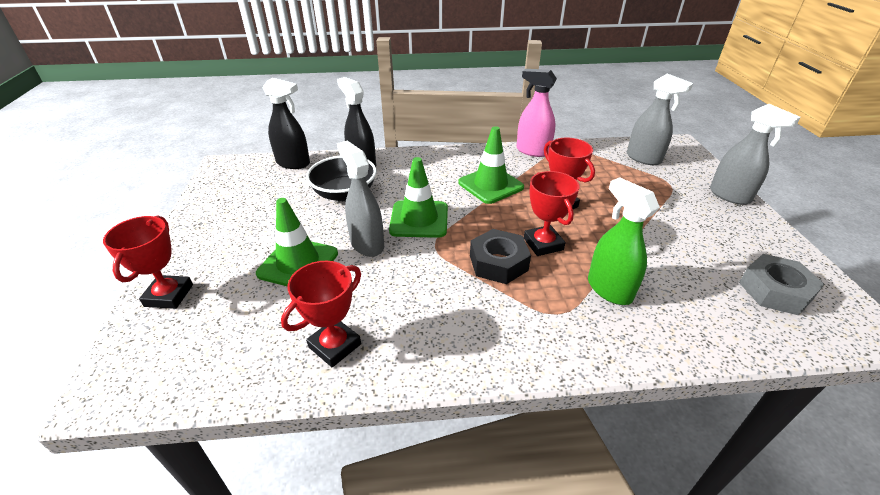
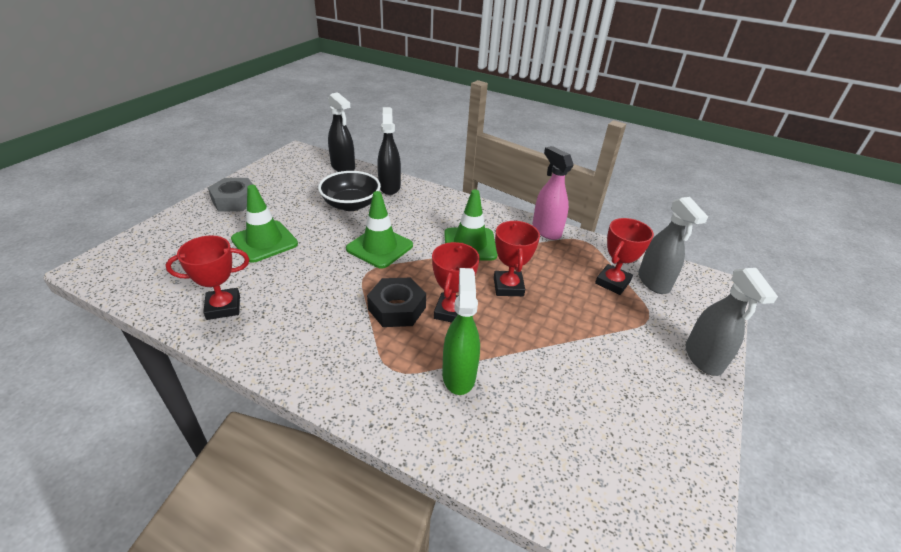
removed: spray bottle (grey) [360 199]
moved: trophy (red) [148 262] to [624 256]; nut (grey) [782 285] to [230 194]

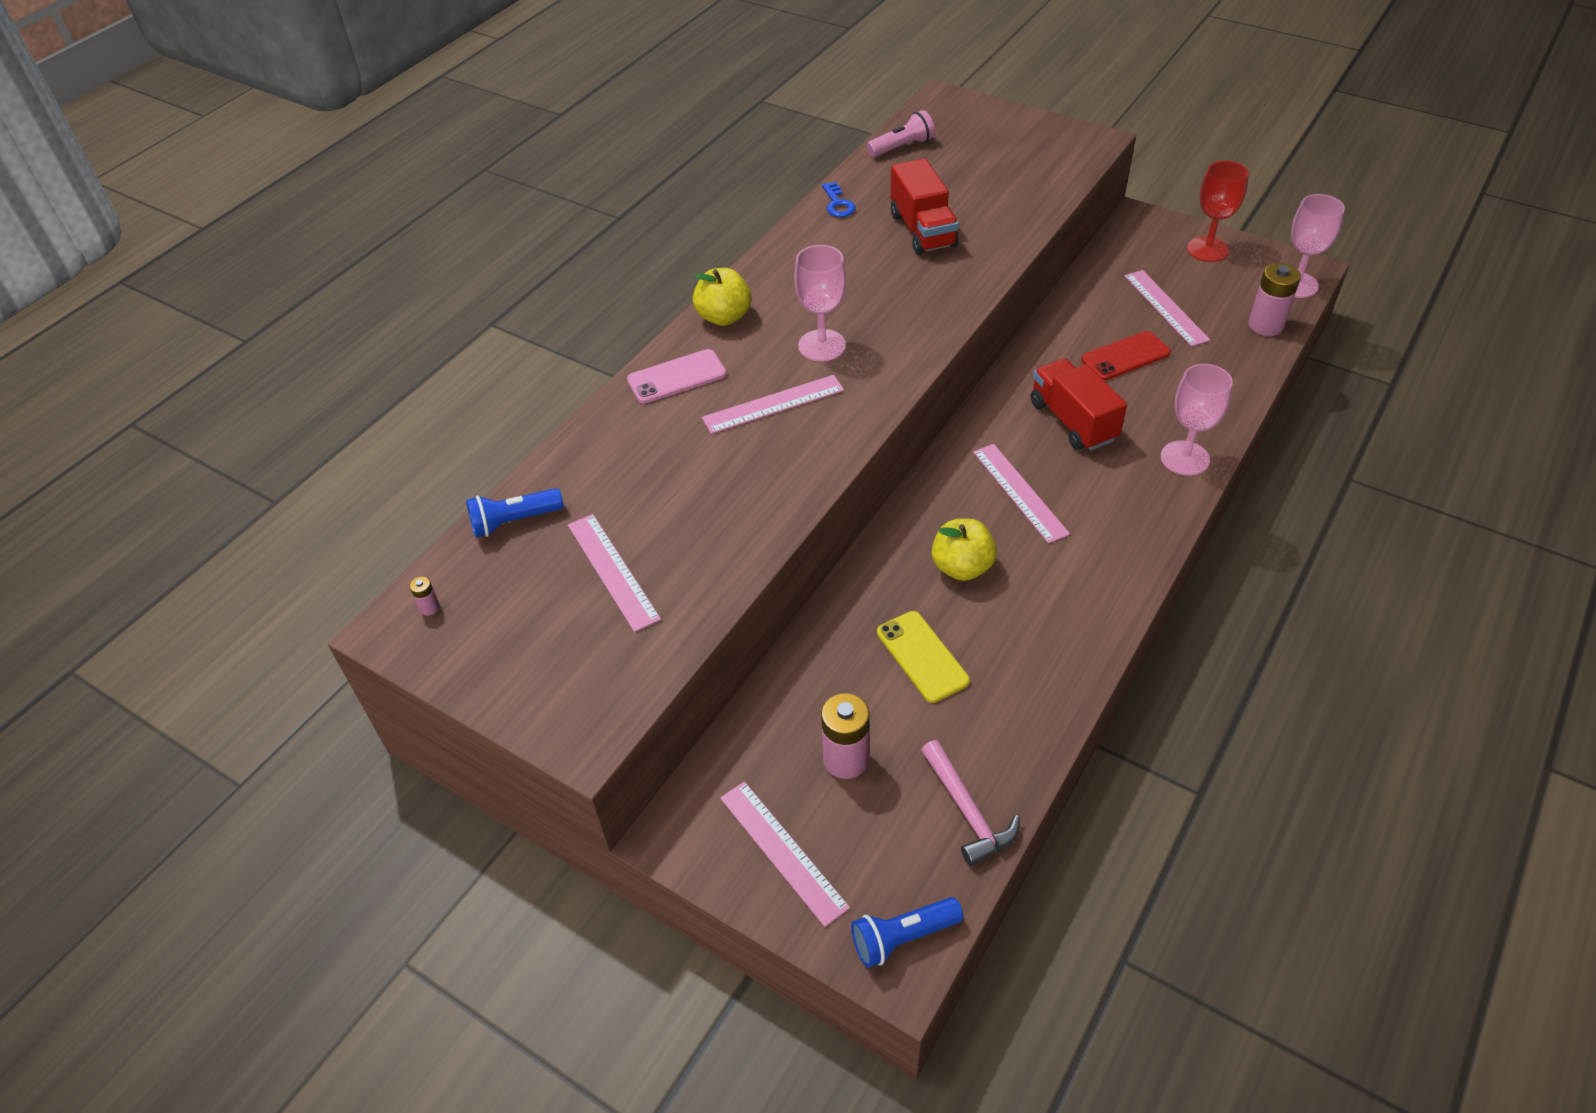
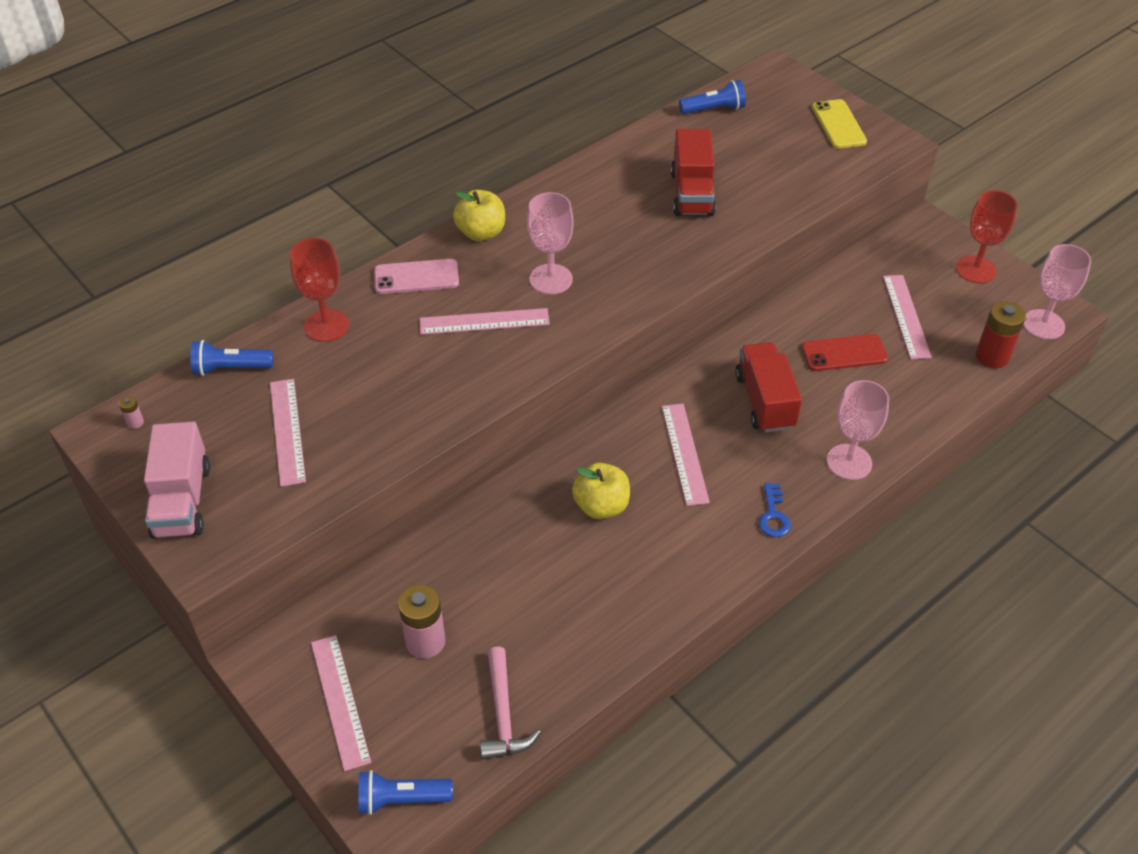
added: truck (pink) [177 480]; goblet (red) [319 290]
moved: key (blue) [839 199] to [775 510]; phone (yellow) [923 657] to [839 124]
recoloured: flashlight (pink) [900 133] to flashlight (blue) [712 97]; battery (pink) [1274 299] to battery (red) [1001 334]

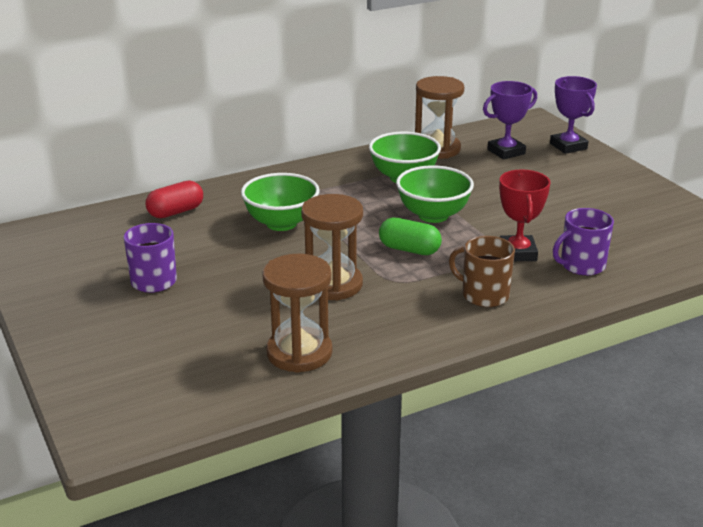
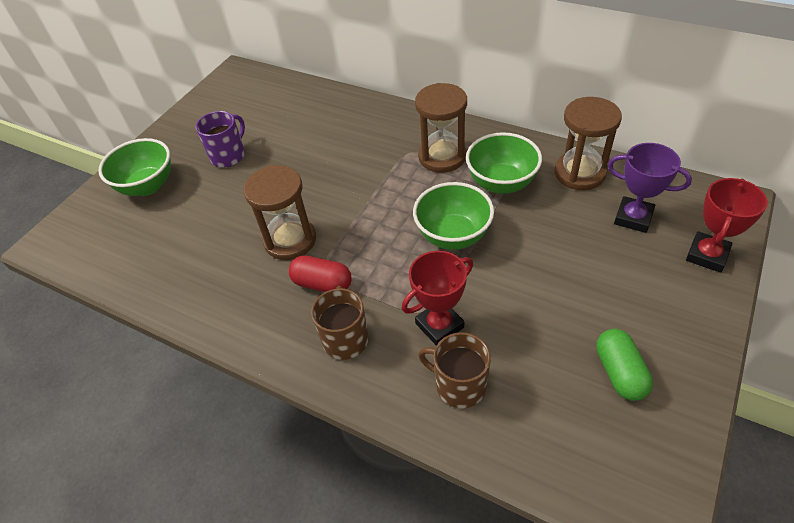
moved: capsule (red) [174 199] to [320 273]; bowl (green) [280 202] to [134 167]; hourglass (brown) [297 313] to [441 128]; capsule (green) [410 236] to [624 365]
recoloured: trophy (purple) [573 115] to trophy (red) [727 225]; mug (purple) [583 242] to mug (brown) [454 370]

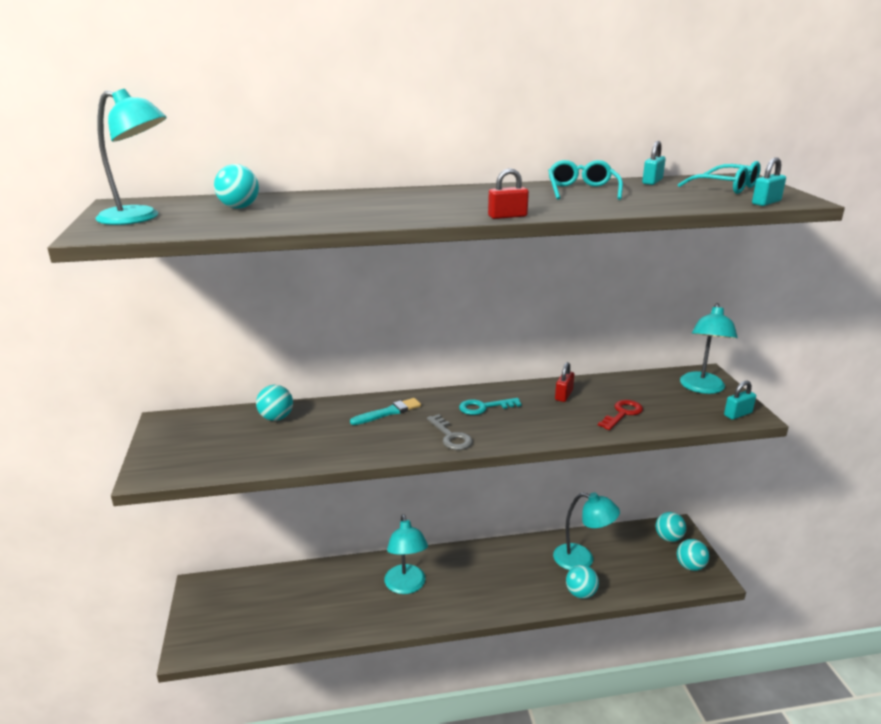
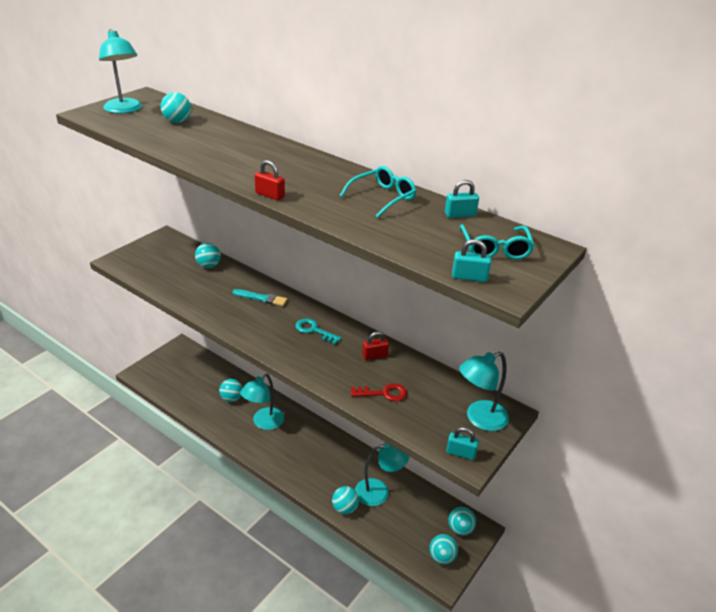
removed: key (grey) [450 432]
added: ball (turquoise) [231 390]
turned: lamp (turquoise) [586 531] = [382 474] 75 degrees counterclockwise

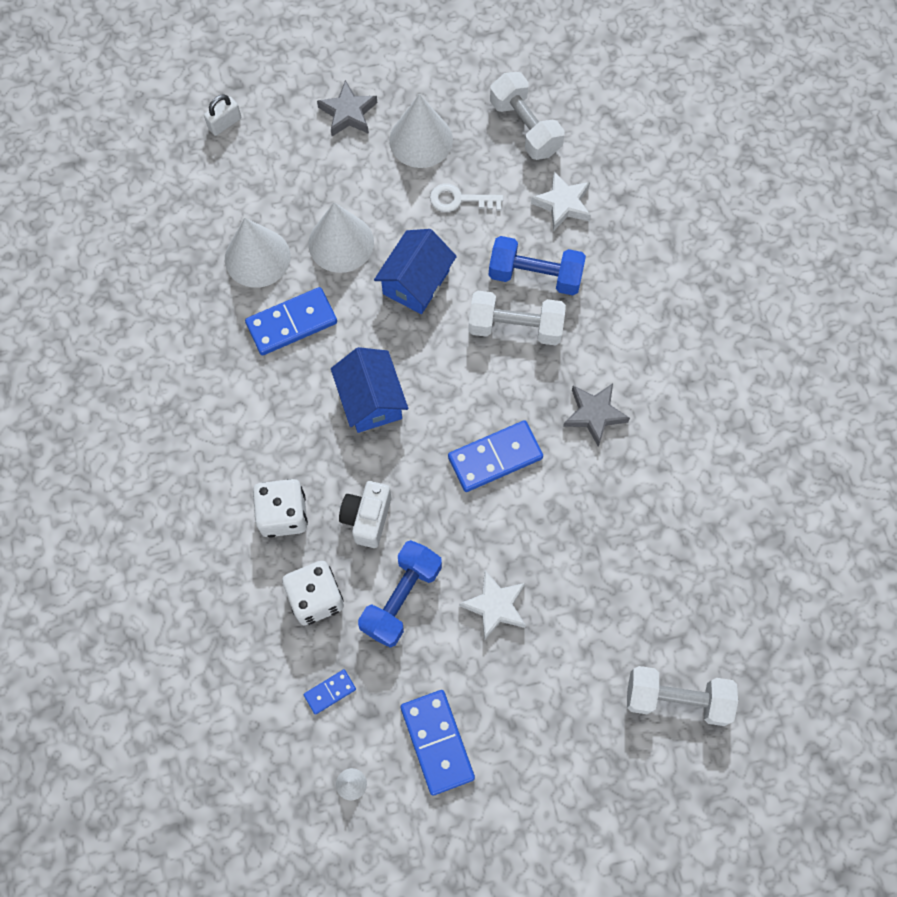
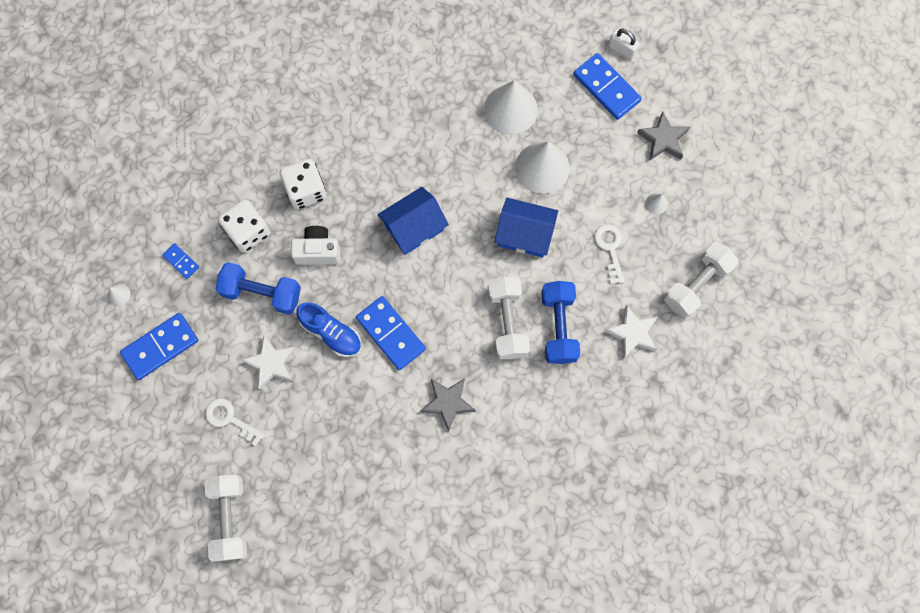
added: key (white) [235 422]; shoe (blue) [328 329]
moved: domino (blue) [291 321] to [607 86]
resized: cone (white) [421 131] = [657 203] x0.41

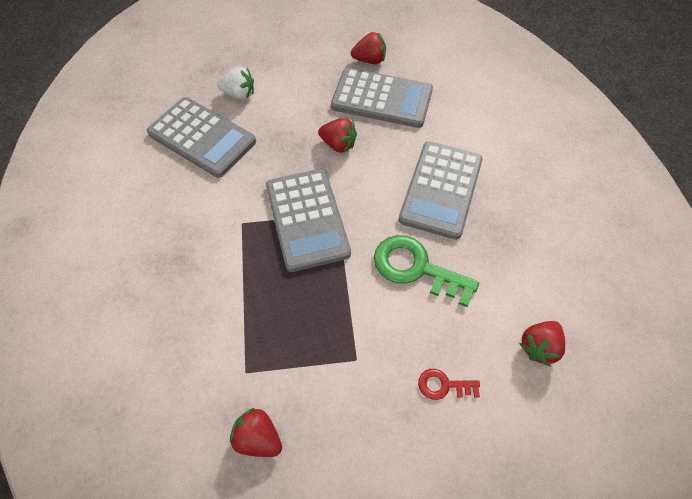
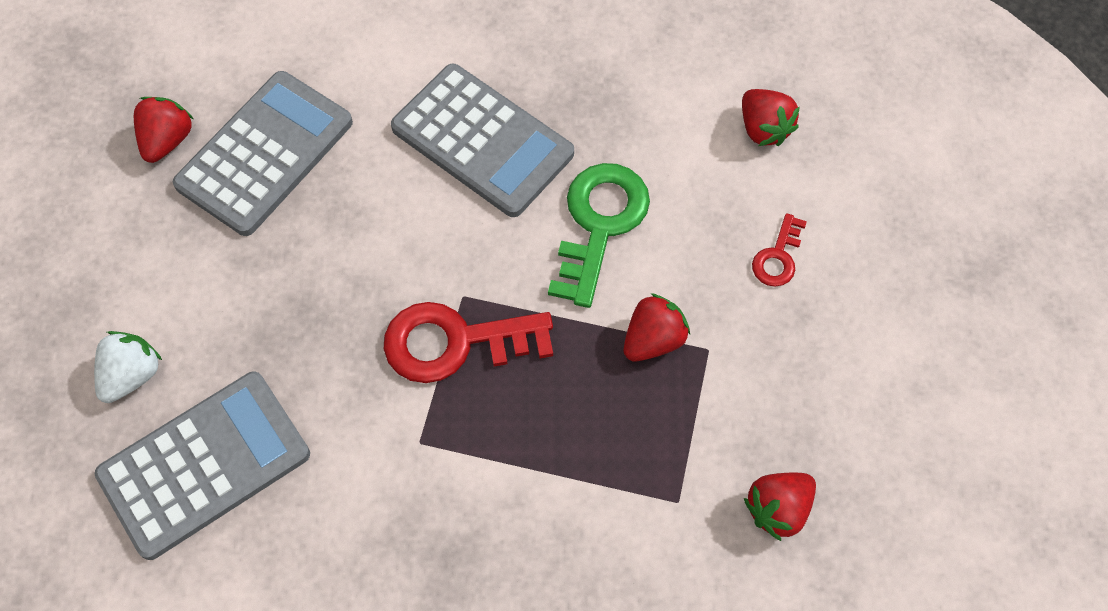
moved: strawberry (red) [337 135] to [657 327]
replaced: calculator (grey) [308 220] to key (red) [468 342]
turned: key (green) [426 271] = [599 235] 150 degrees clockwise

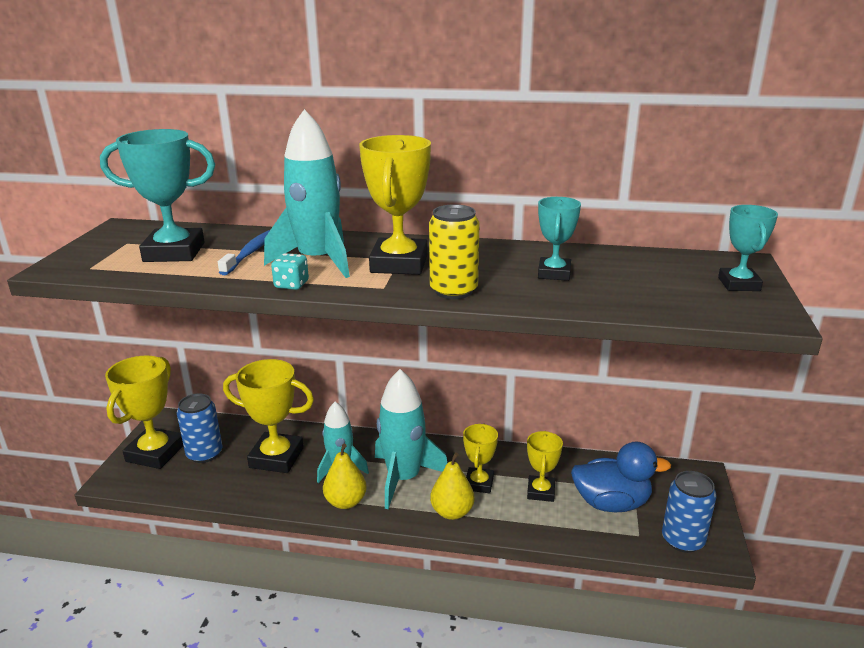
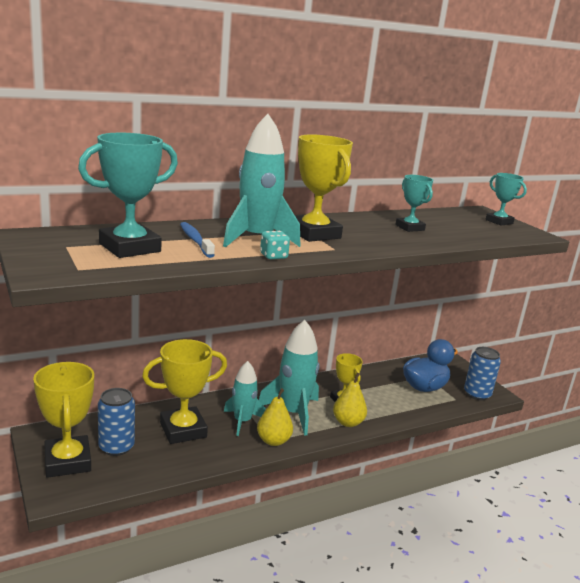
removed: can (yellow) [454 251]; trophy (yellow) [545 466]

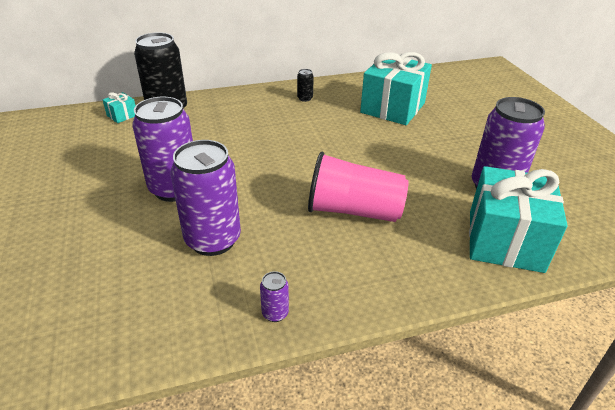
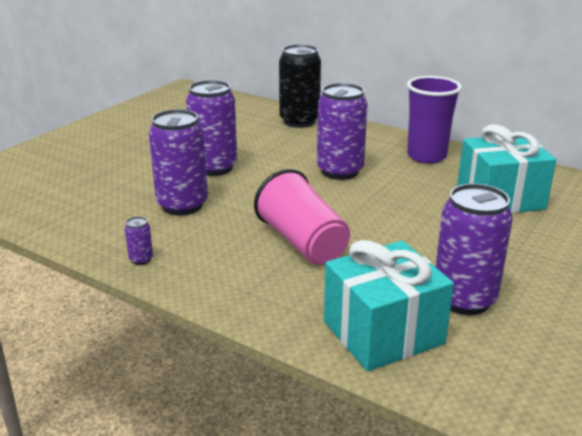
removed: gift (turquoise) [119 107]
added: can (purple) [342 131]
replaced: can (black) [305 85] to cup (purple) [434 120]

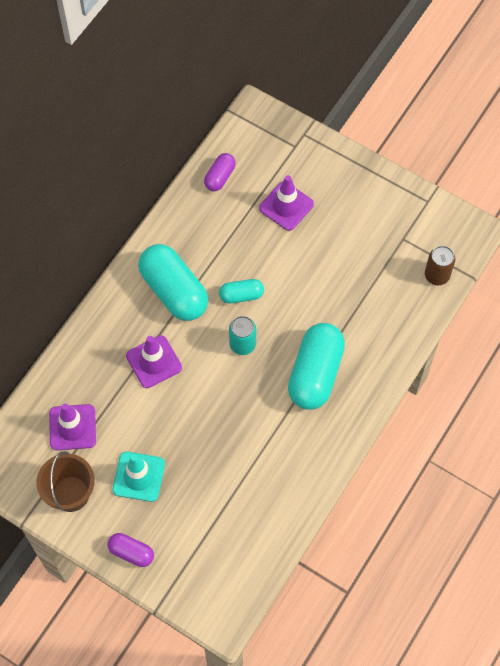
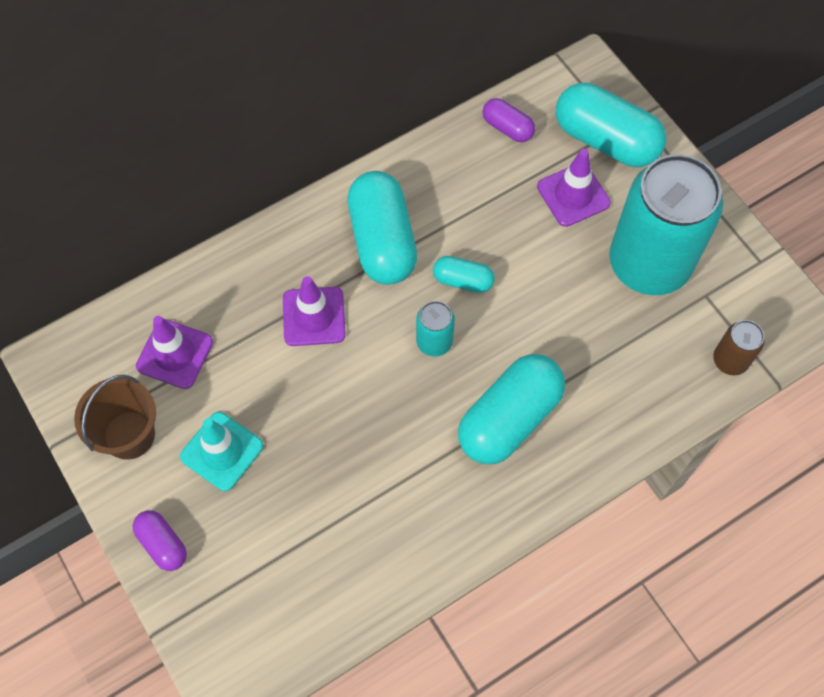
added: capsule (turquoise) [611 125]; can (turquoise) [666 224]
turned: capsule (purple) [220 172] = [508 120] 75 degrees clockwise

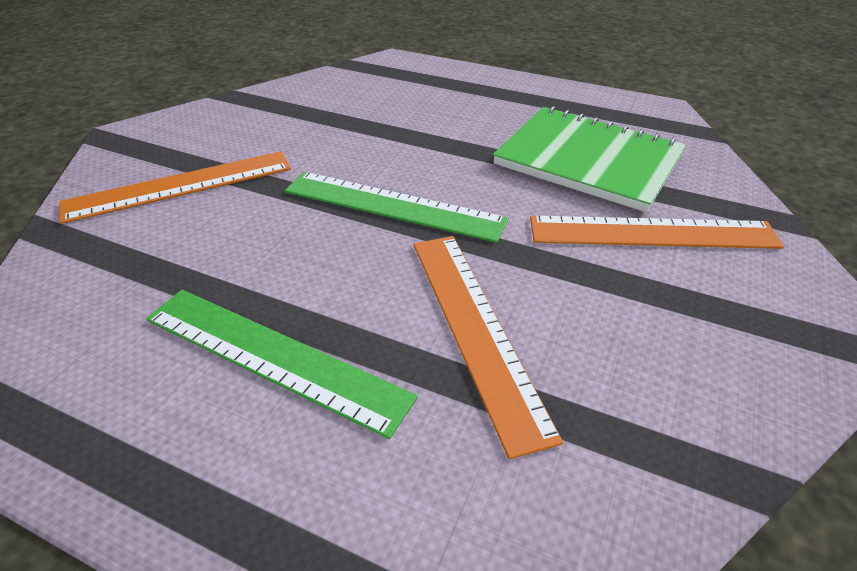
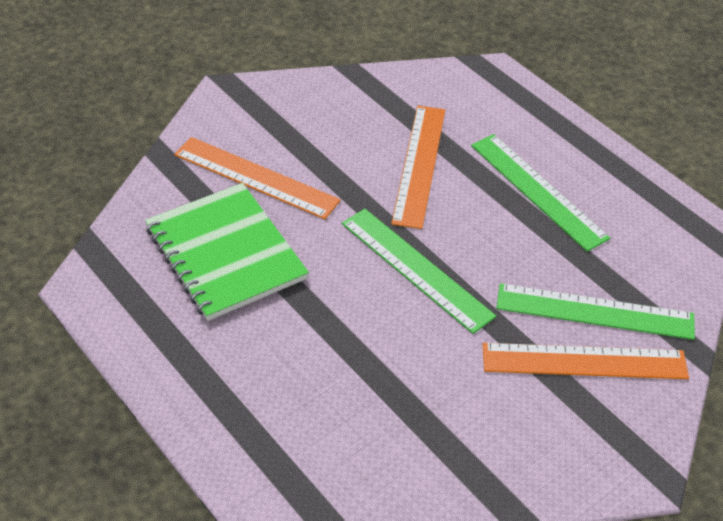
added: ruler (green) [595 311]

